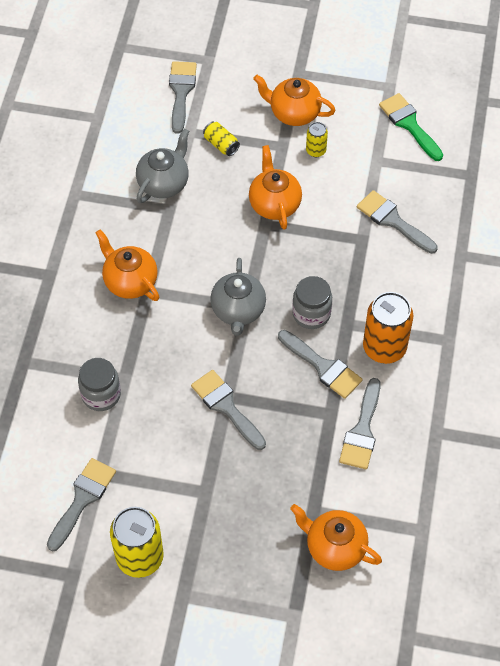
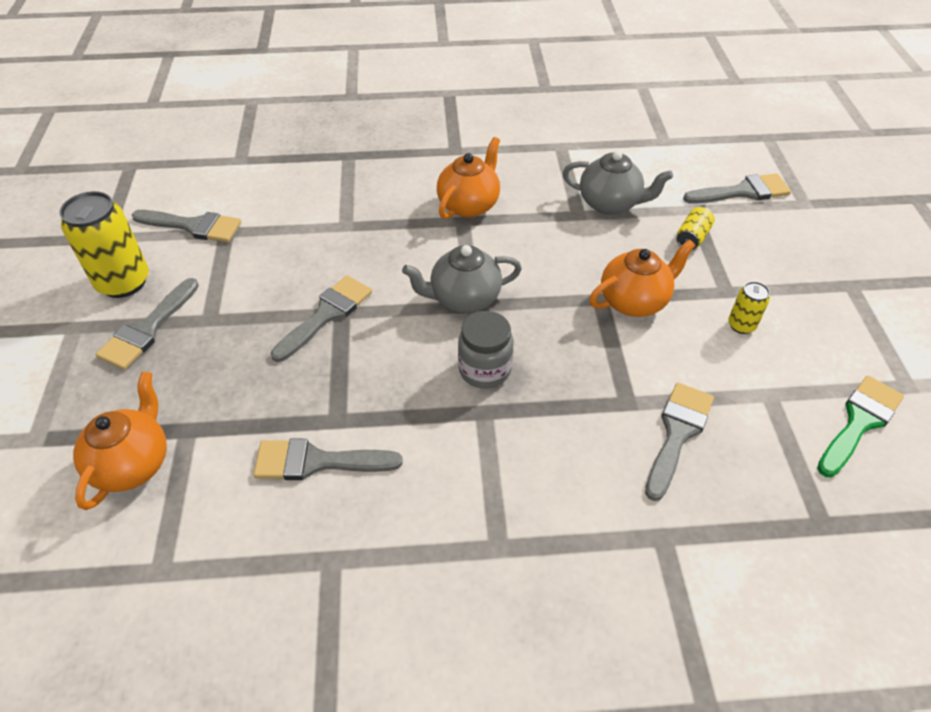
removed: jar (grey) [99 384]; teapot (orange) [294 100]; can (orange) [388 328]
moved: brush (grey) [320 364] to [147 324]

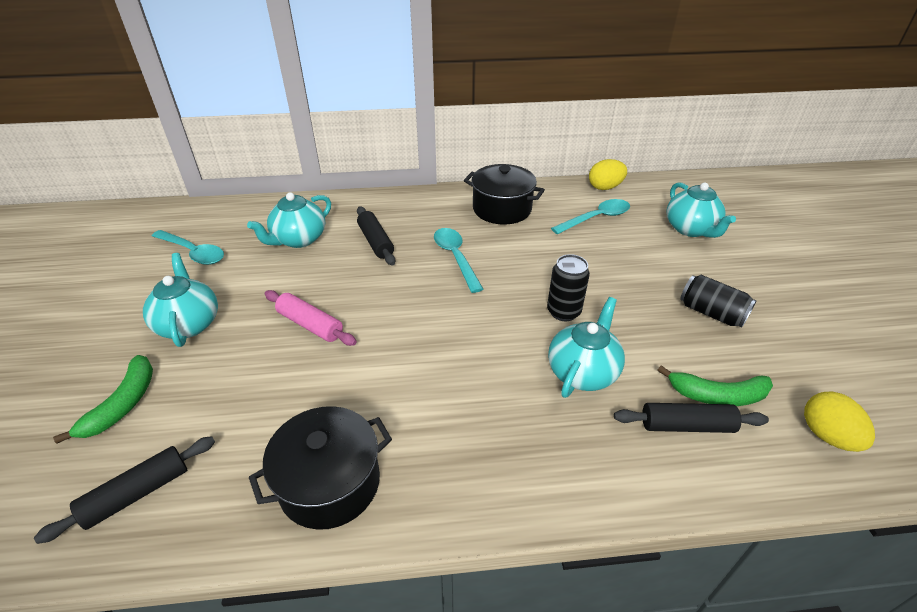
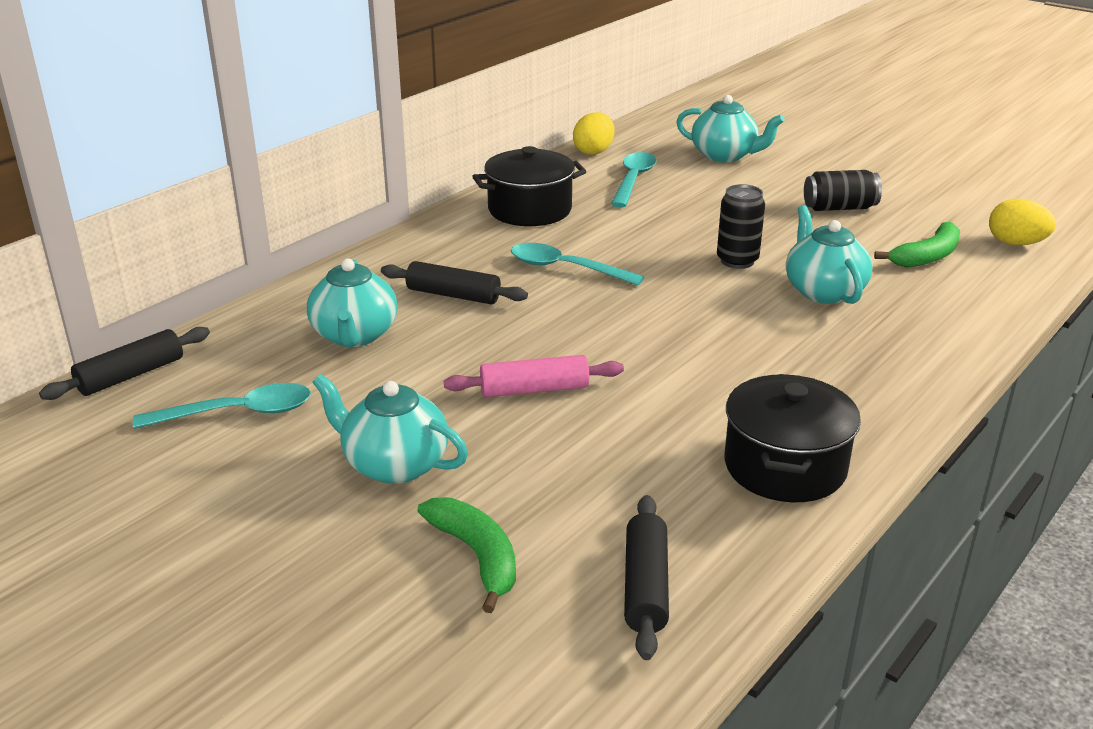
moved: rolling pin (black) [691 418] to [124 363]

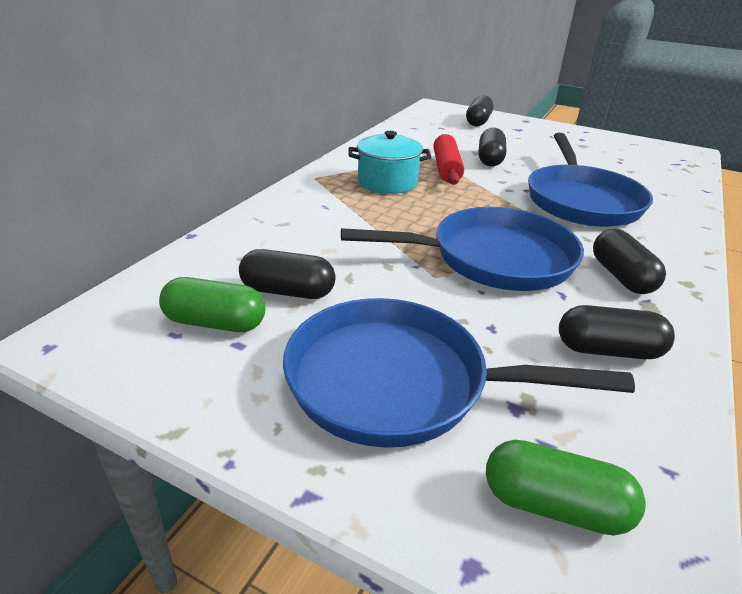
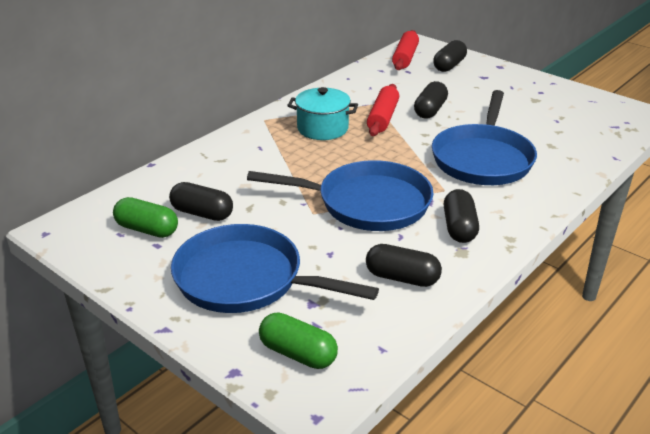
added: rolling pin (red) [405 50]

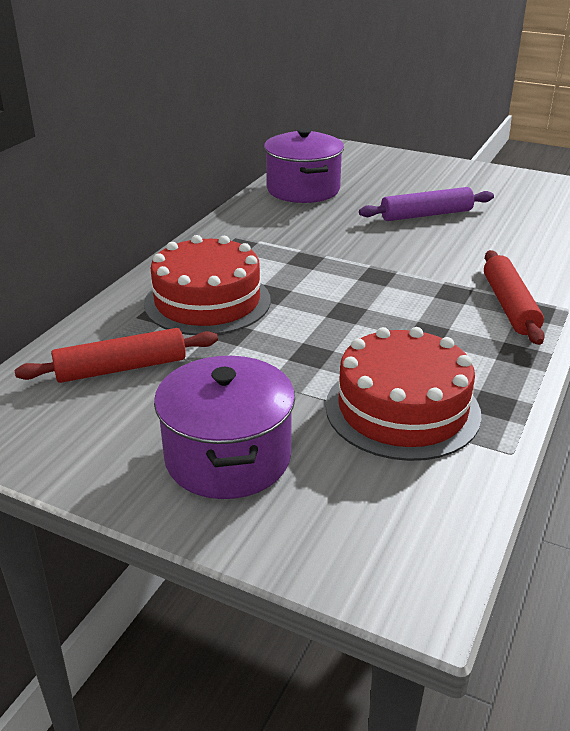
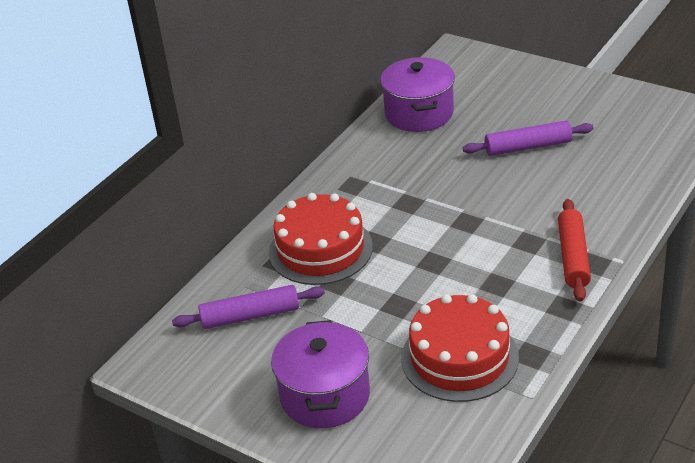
recoloured: rolling pin (red) [116 355] to rolling pin (purple) [248 307]

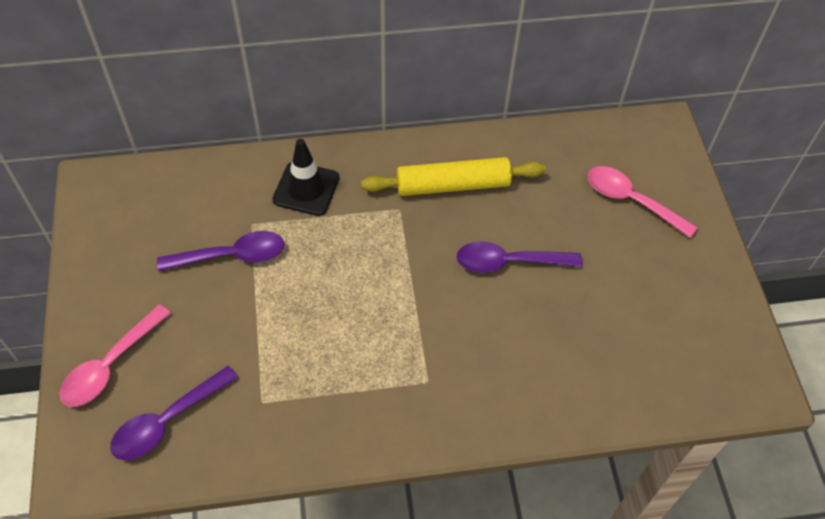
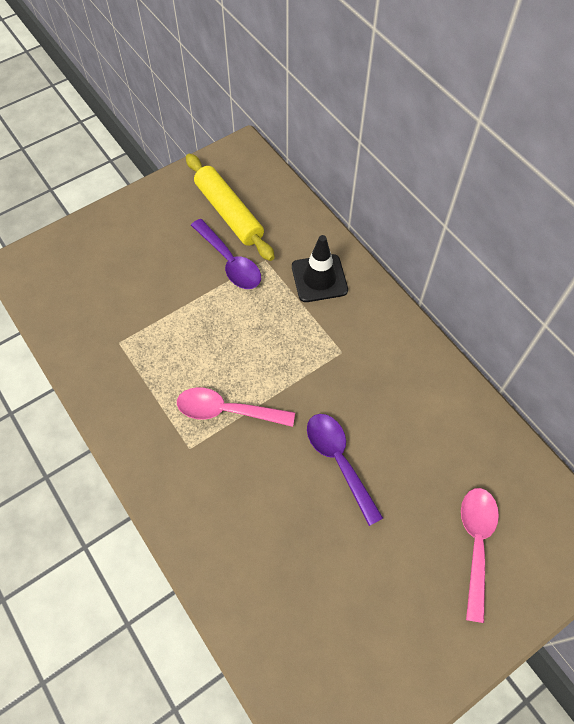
removed: spoon (purple) [174 413]
moved: spoon (pink) [115 355] to [236 407]; rolling pin (yellow) [453 176] to [230 207]

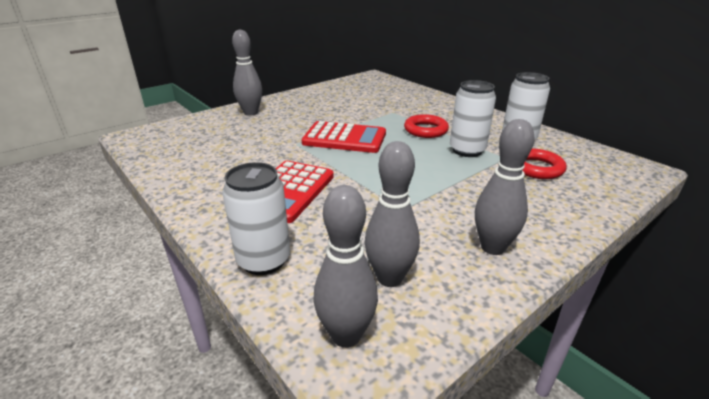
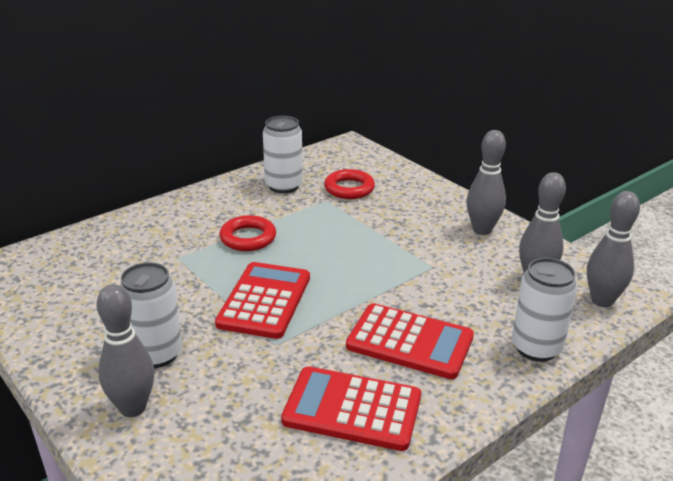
added: calculator (red) [351 408]
moved: can (white) [473 118] to [151 315]

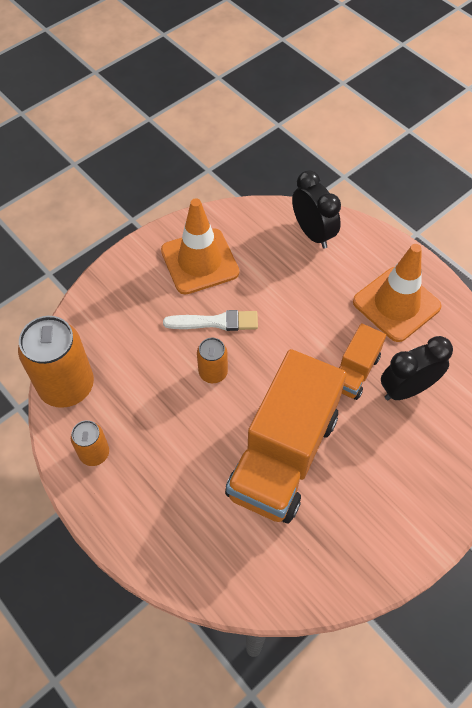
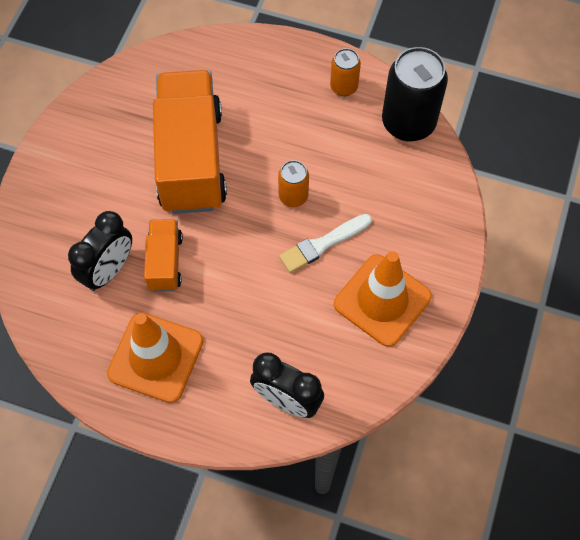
recoloured: can (orange) [56 362] to can (black) [415 94]

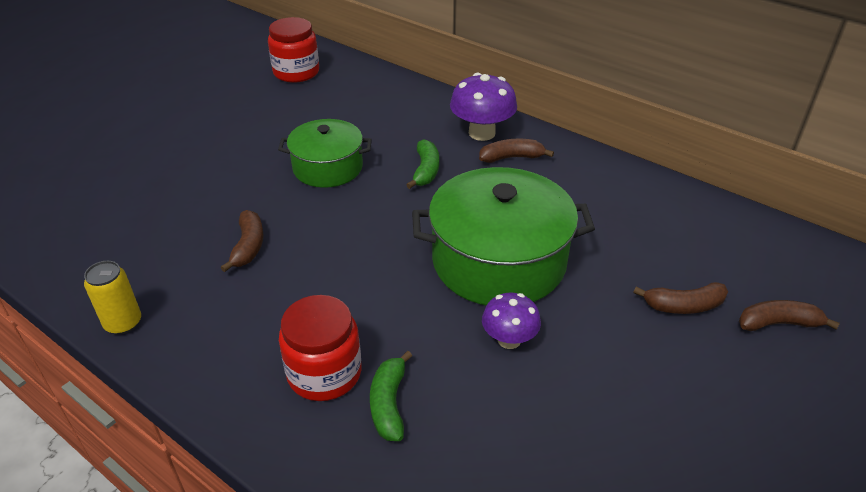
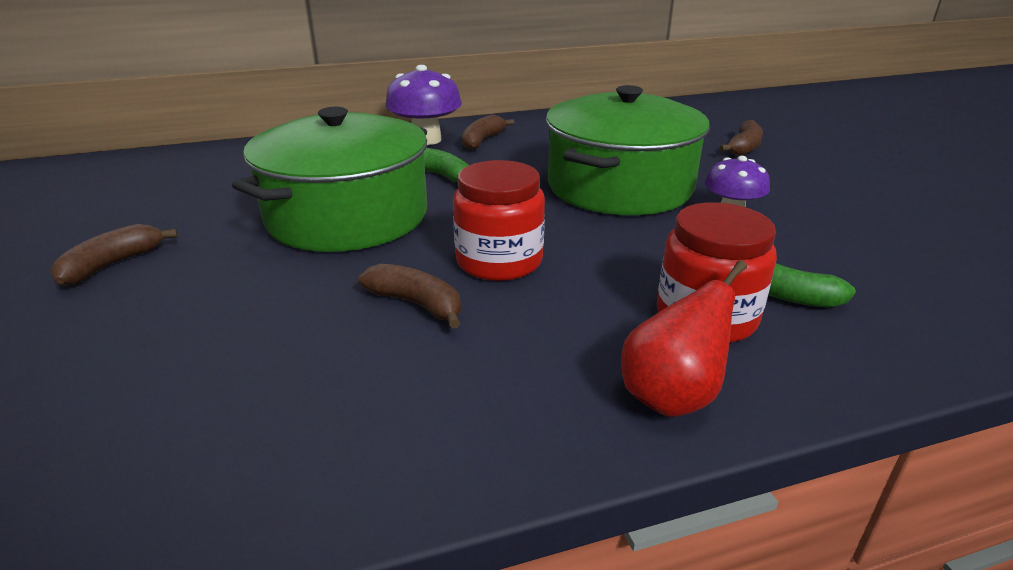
removed: can (yellow) [112 298]
added: pear (red) [684 338]
moved: jar (red) [293 50] to [499 220]; banana (brown) [789 315] to [114 255]
resized: pot (green) [325 153] = [329 179] x1.65

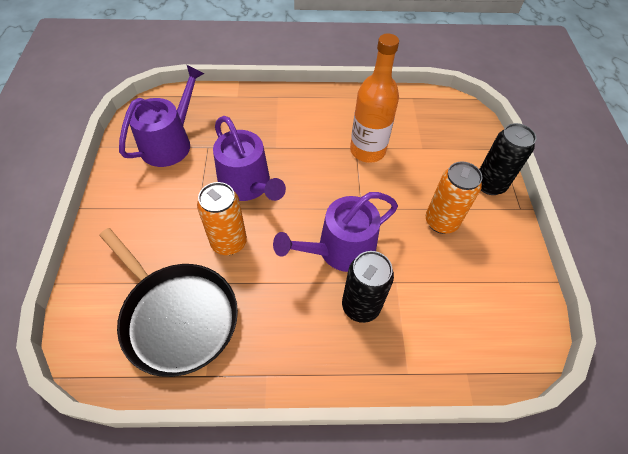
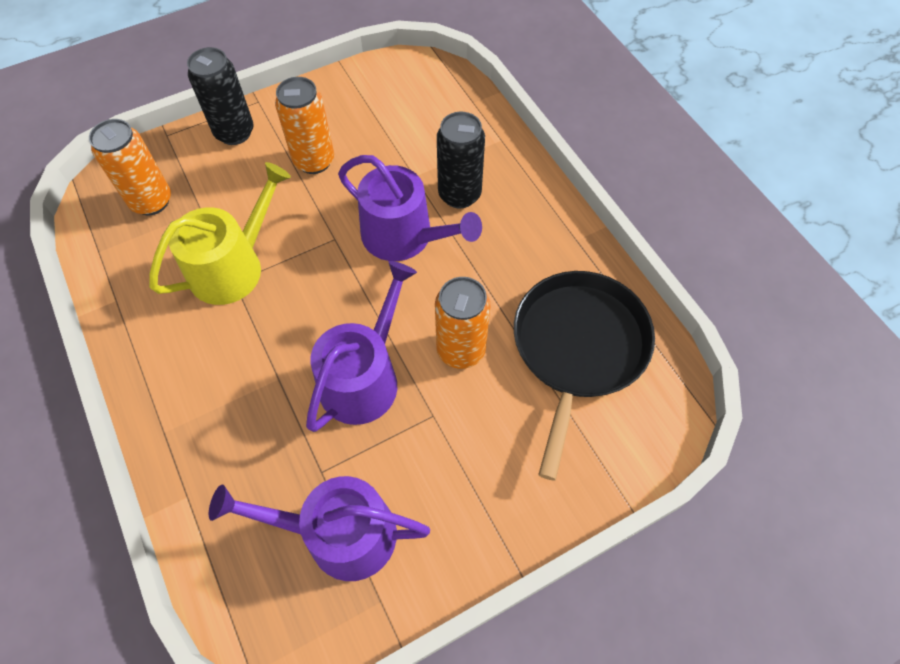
added: can (orange) [130 167]
replaced: bottle (orange) [374 98] to watering can (yellow) [220 233]

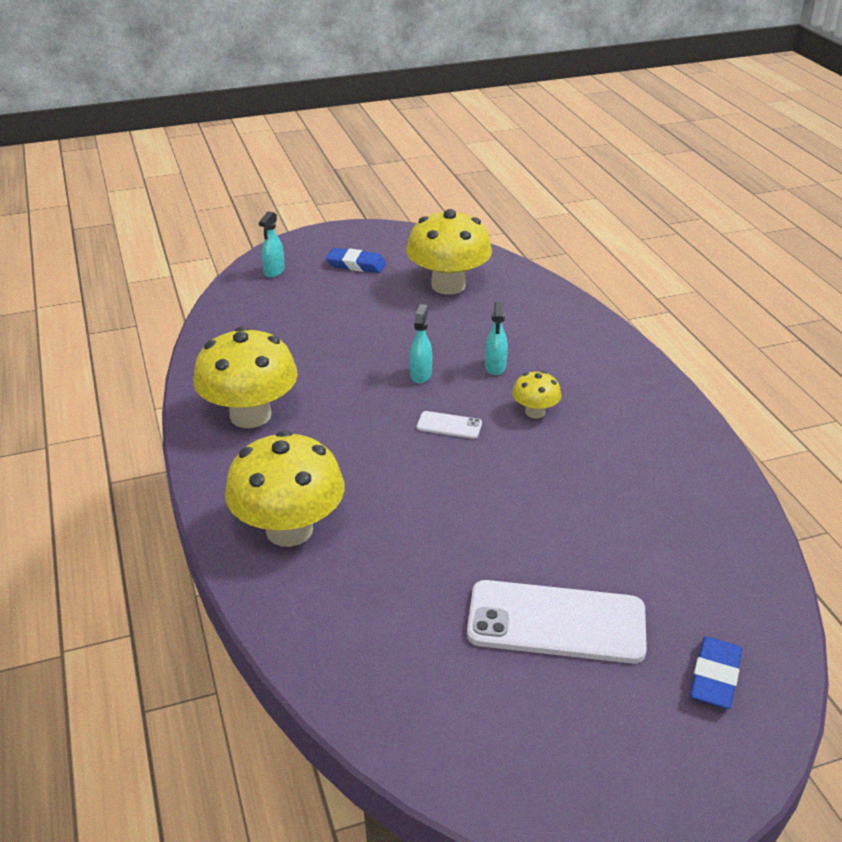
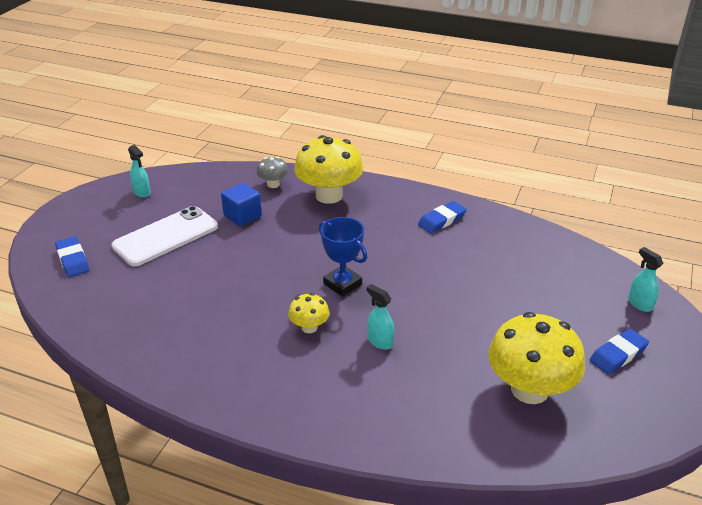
added: cube (blue) [241 204]; mushroom (grey) [272 172]
moved: spray bottle (turquoise) [420 344] to [139 171]
replaced: mushroom (yellow) [245 377] to eraser (blue) [442 217]; phone (white) [449 425] to trophy (blue) [343 257]

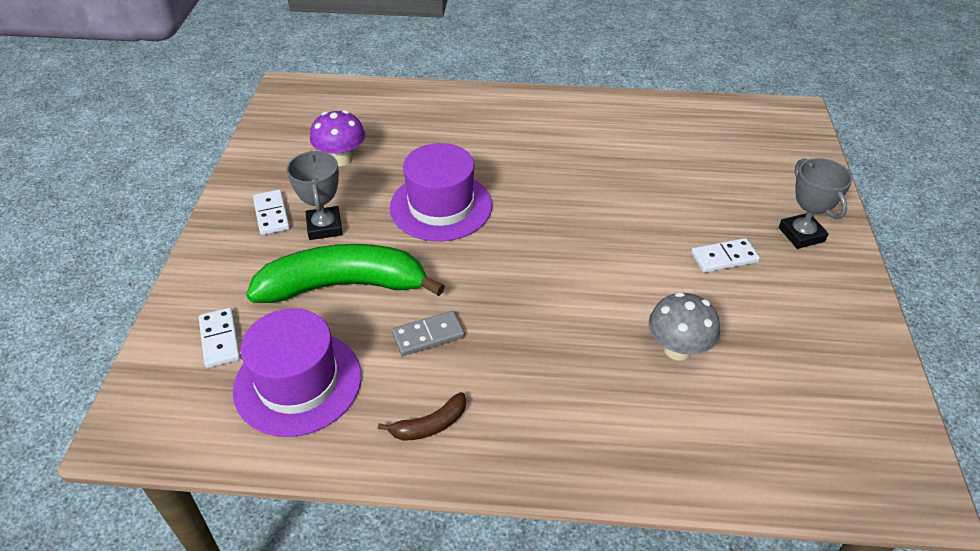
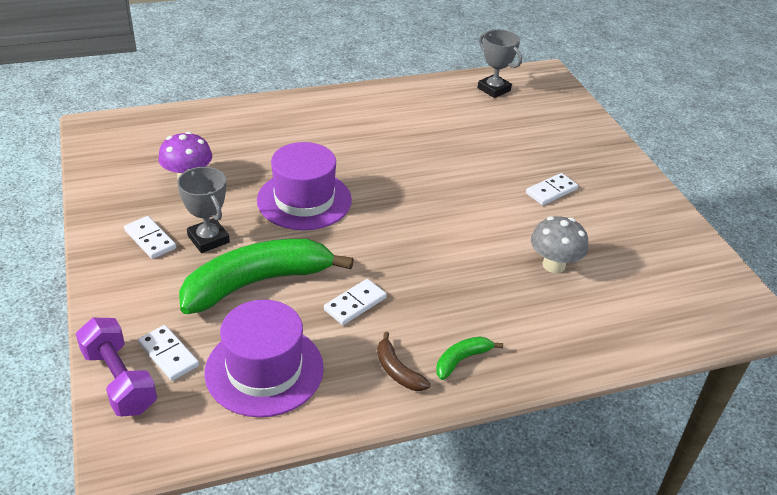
added: dumbbell (purple) [116 367]; banana (green) [469 358]
moved: trophy (grey) [815 203] to [499 64]
recoloured: domino (grey) [428 333] to domino (white) [355 302]
turned: banana (brown) [422 416] = [404 361] 105 degrees clockwise

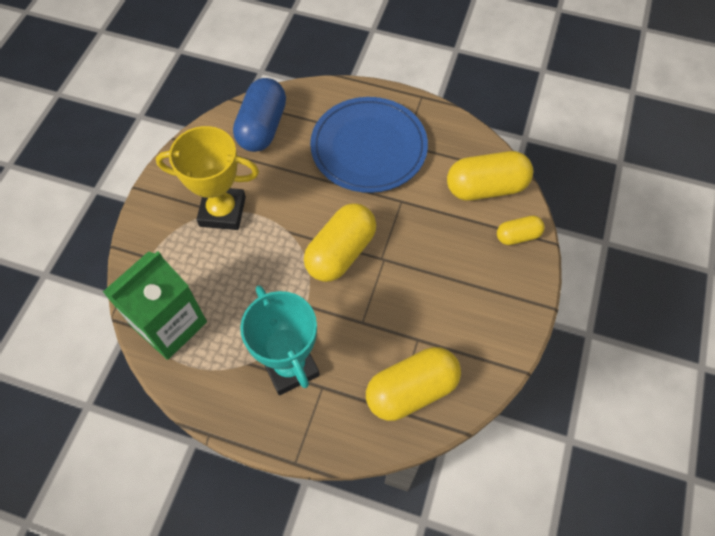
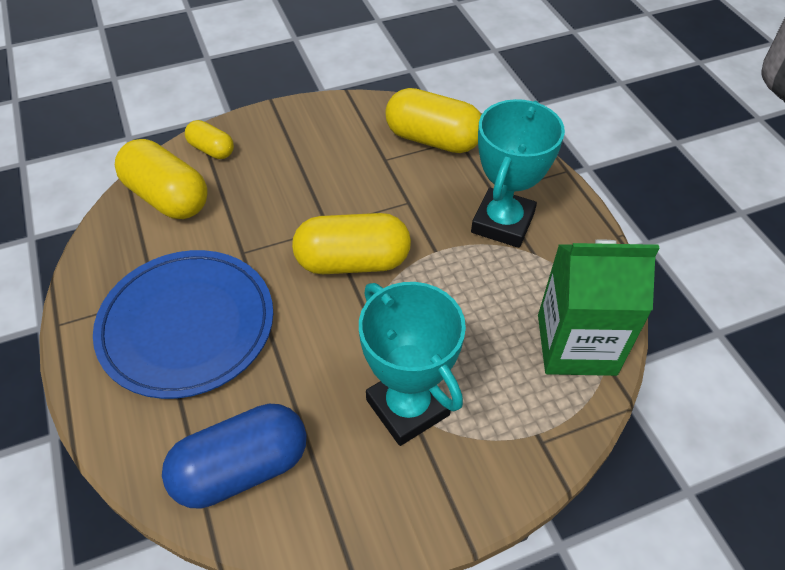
recoloured: trophy (yellow) [207 178] to trophy (turquoise) [412 364]

